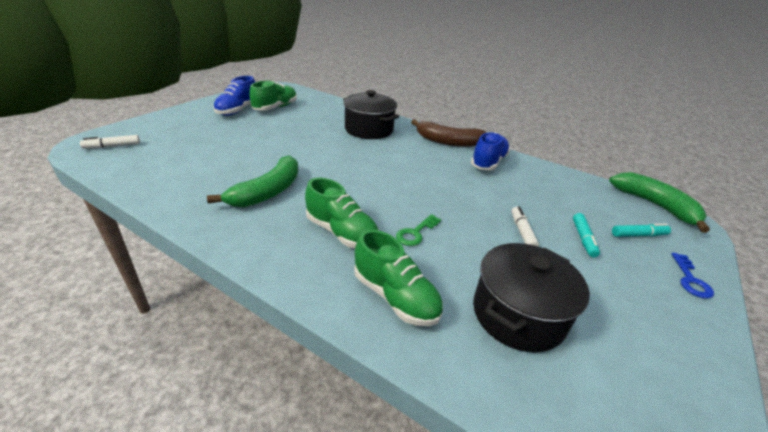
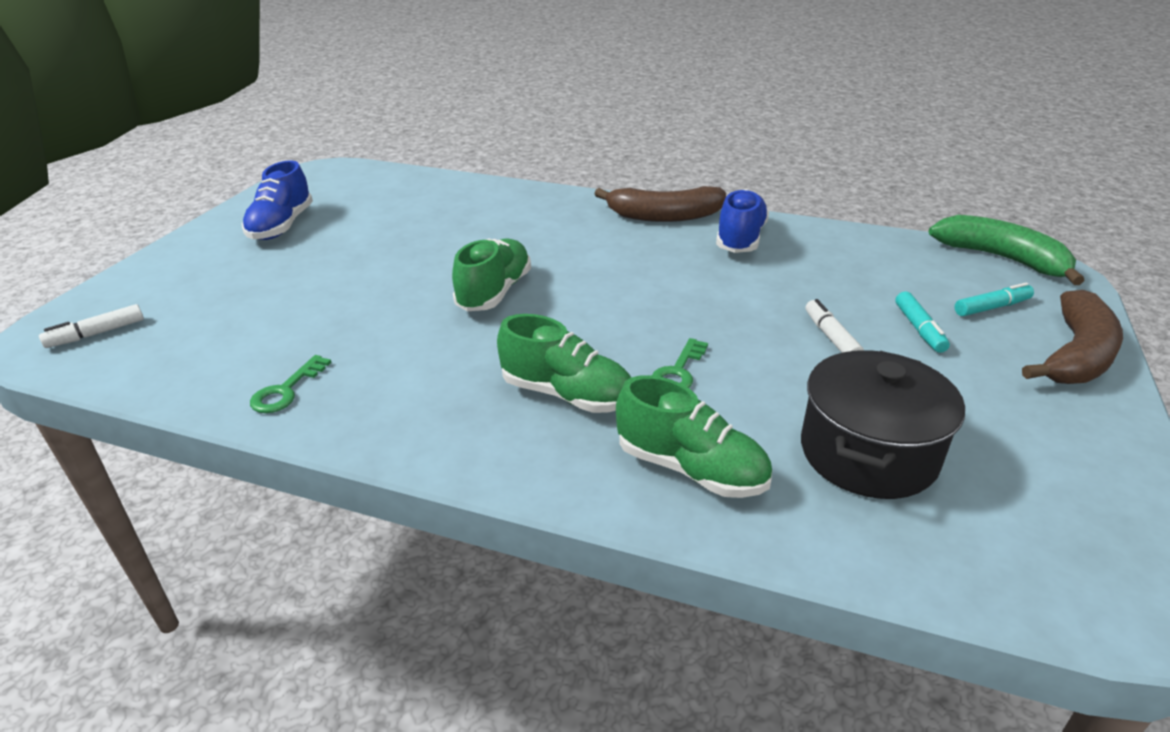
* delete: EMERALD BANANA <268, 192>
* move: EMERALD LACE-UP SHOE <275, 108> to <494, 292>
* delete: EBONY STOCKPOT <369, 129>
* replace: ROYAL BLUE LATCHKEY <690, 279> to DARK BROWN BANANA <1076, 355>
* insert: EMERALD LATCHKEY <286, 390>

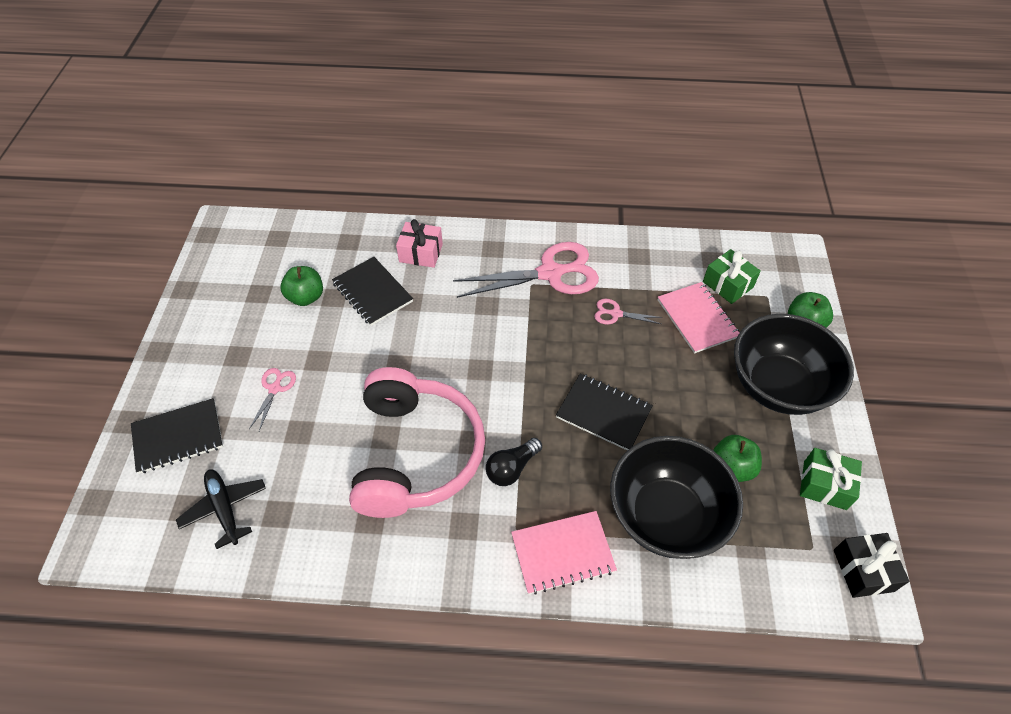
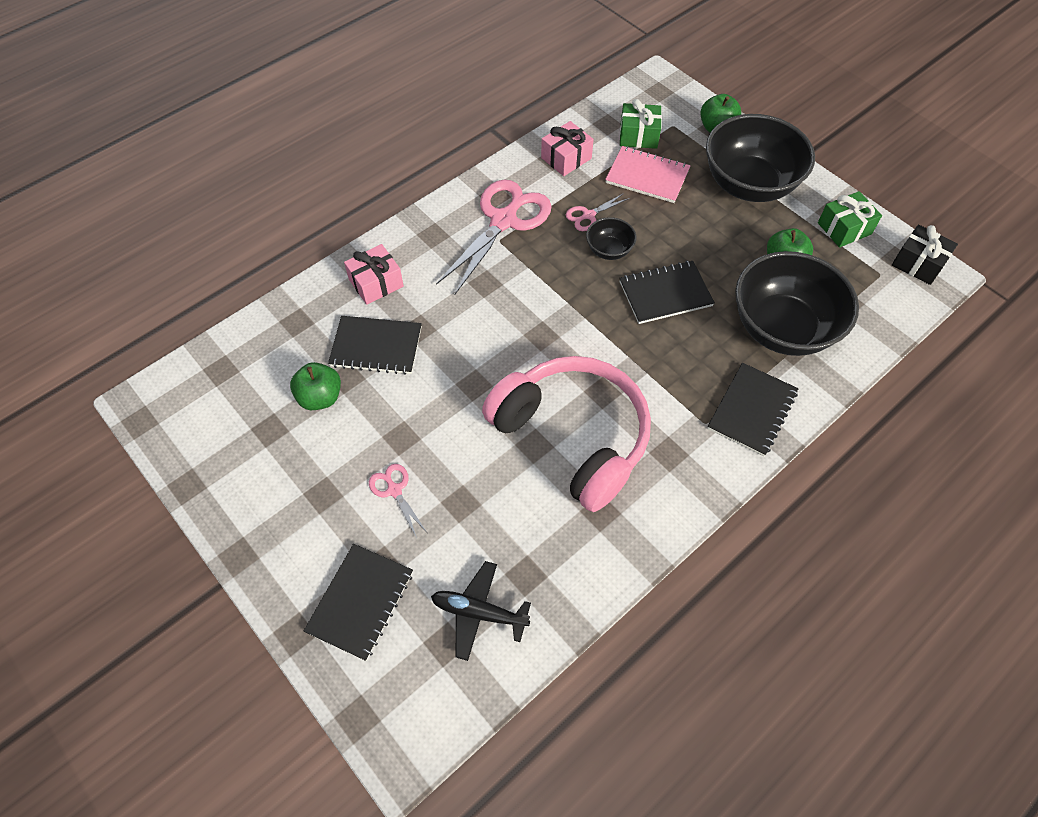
* delete: EBONY LIGHTBULB <512, 468>
* recolor: ROSY NOTEPAD <562, 553> to EBONY NOTEPAD <752, 410>
* insert: ROSY WRAPPED GIFT <566, 158>
* insert: EBONY SERVING BOWL <609, 250>

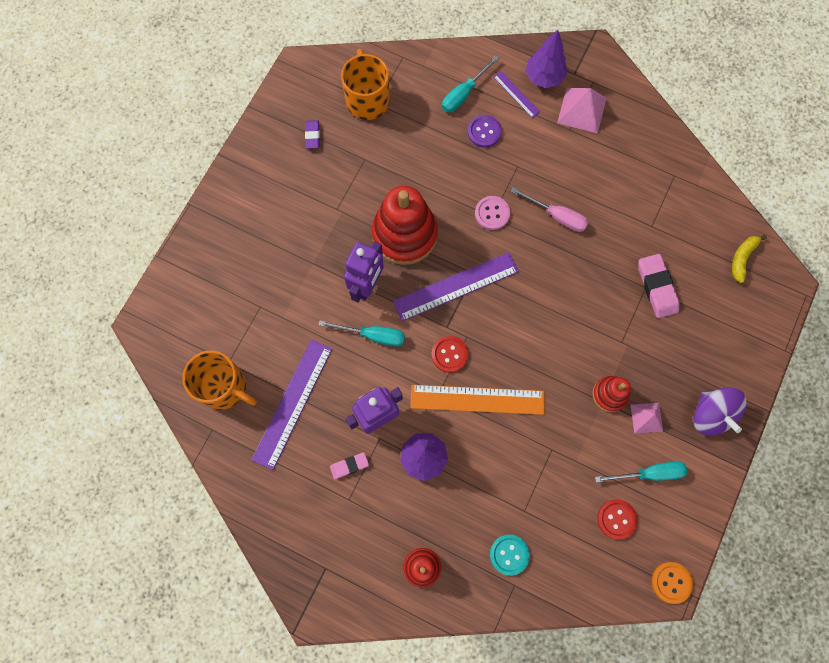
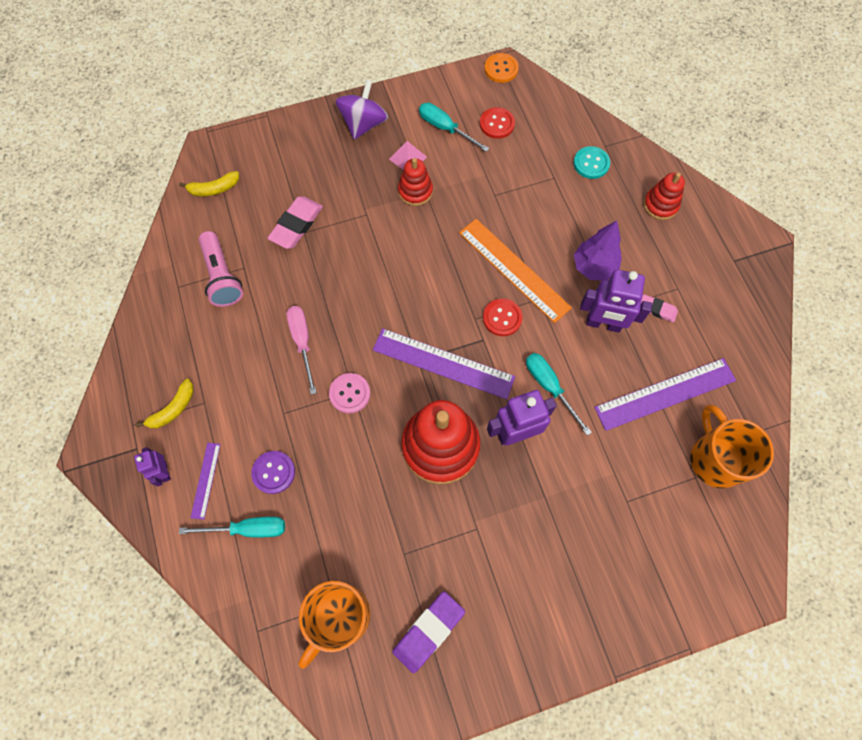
* resize: ROYAL PURPLE ERASER <312, 135> = <428, 631> x1.72
* replace: ROYAL PURPLE FIR TREE <544, 77> to ROYAL PURPLE TOY ROBOT <164, 472>
* replace: ROSY PYRAMID <582, 110> to GOLDEN BANANA <173, 409>
* insert: ROSY FLASHLIGHT <222, 276>

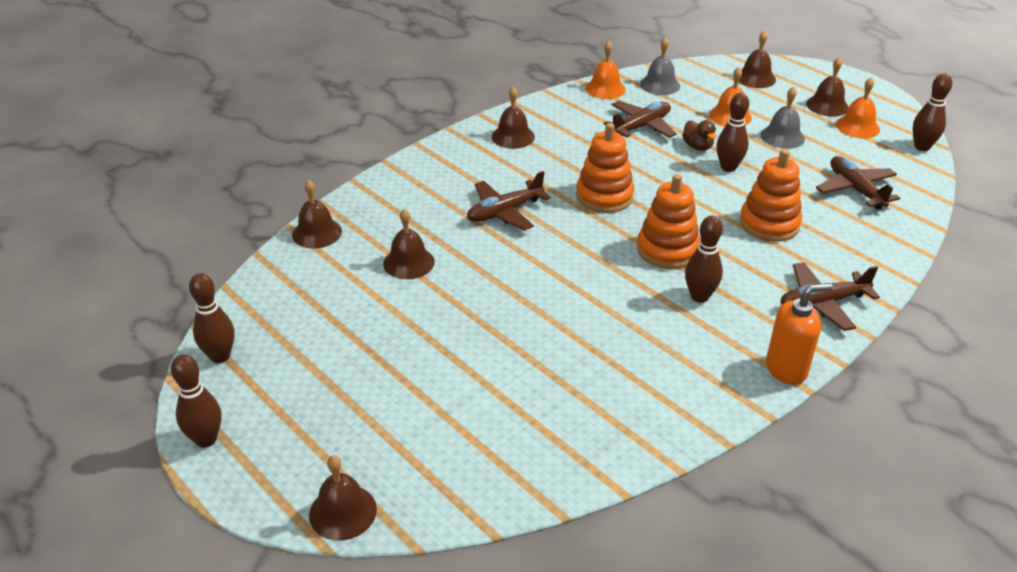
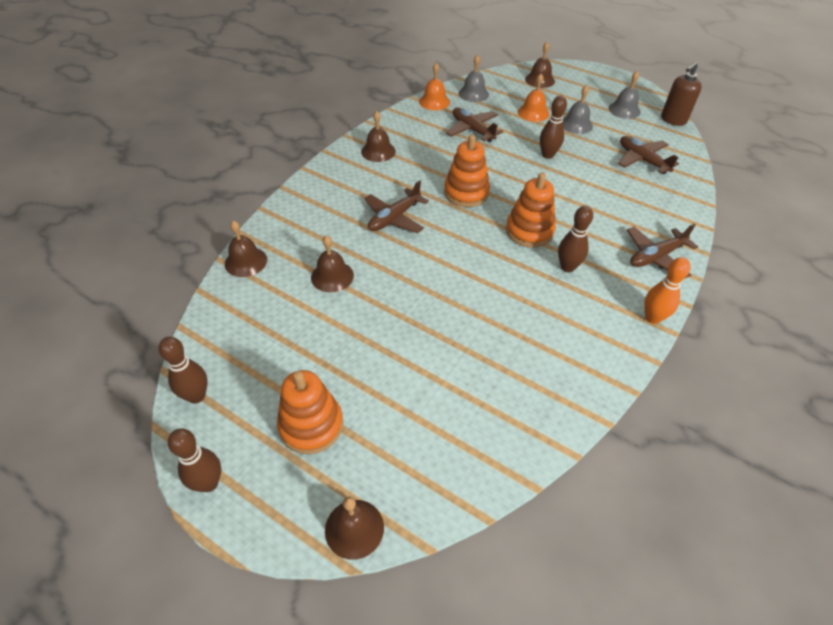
* rotate: DARK BROWN AEROPLANE <641, 127> = <472, 130> 75 degrees counterclockwise
* delete: DARK BROWN TOY DUCK <697, 147>
* move: ORANGE STACKING TOY <769, 224> to <311, 425>
* replace: ORANGE SOAP PUMP <786, 369> to ORANGE BOWLING PIN <652, 318>
* delete: DARK BROWN SCHOOL BELL <827, 105>
* recolor: ORANGE SCHOOL BELL <857, 127> to GREY SCHOOL BELL <624, 110>
* replace: DARK BROWN BOWLING PIN <922, 147> to DARK BROWN SOAP PUMP <673, 120>

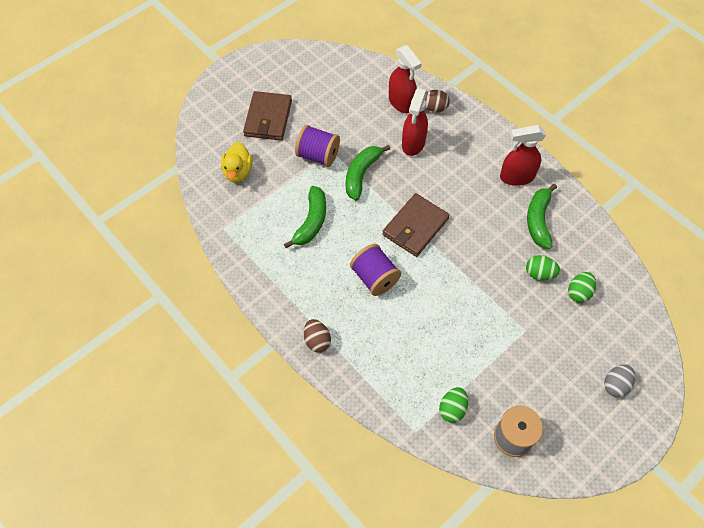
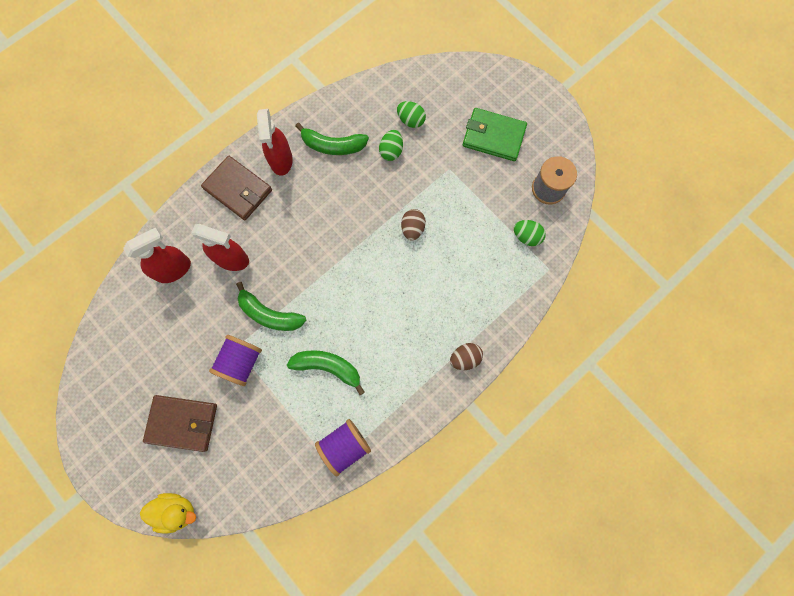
* move: GOLDEN TOY DUCK <238, 172> to <176, 510>
* move: ROYAL PURPLE BOBBIN <374, 277> to <344, 446>
* move: DARK BROWN WALLET <415, 227> to <238, 189>
* move: DARK BROWN TOY EGG <434, 108> to <412, 228>
* delete: GREY TOY EGG <615, 385>
* insert: EMERALD WALLET <493, 136>

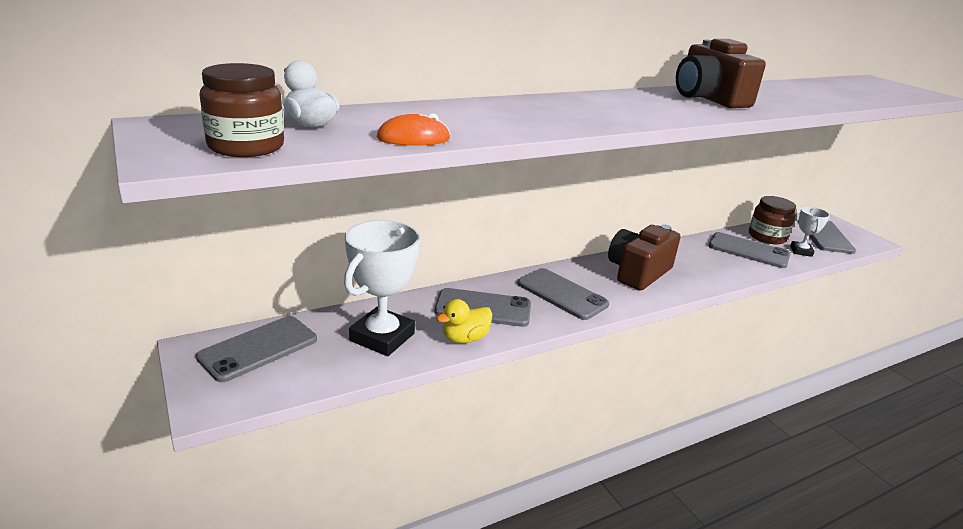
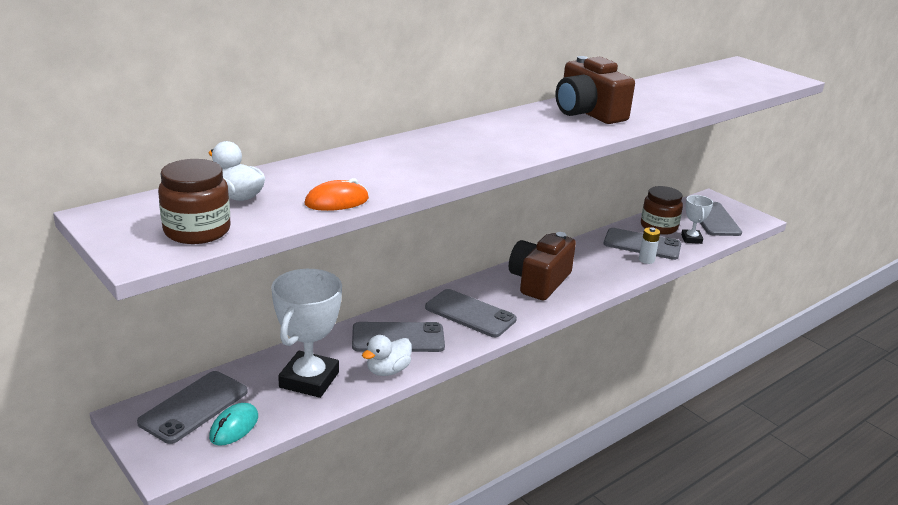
* recolor: GOLDEN TOY DUCK <465, 338> to WHITE TOY DUCK <388, 370>
* insert: TEAL COMPUTER MOUSE <234, 427>
* insert: WHITE POWER CELL <646, 260>

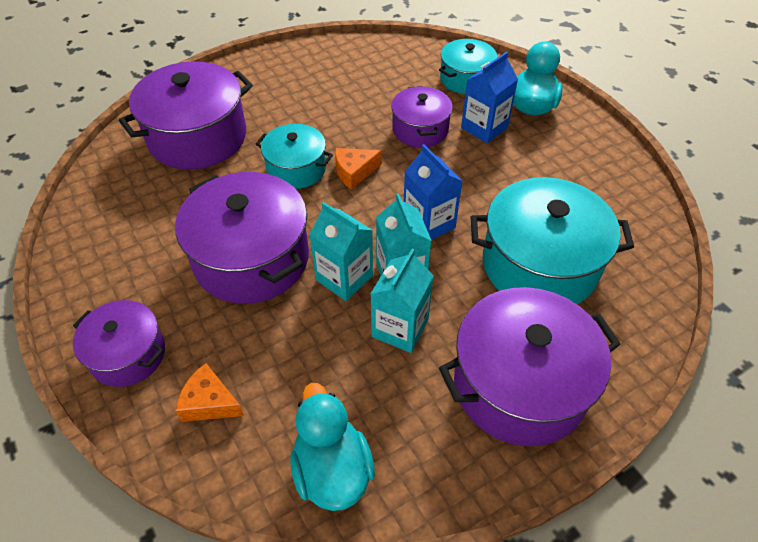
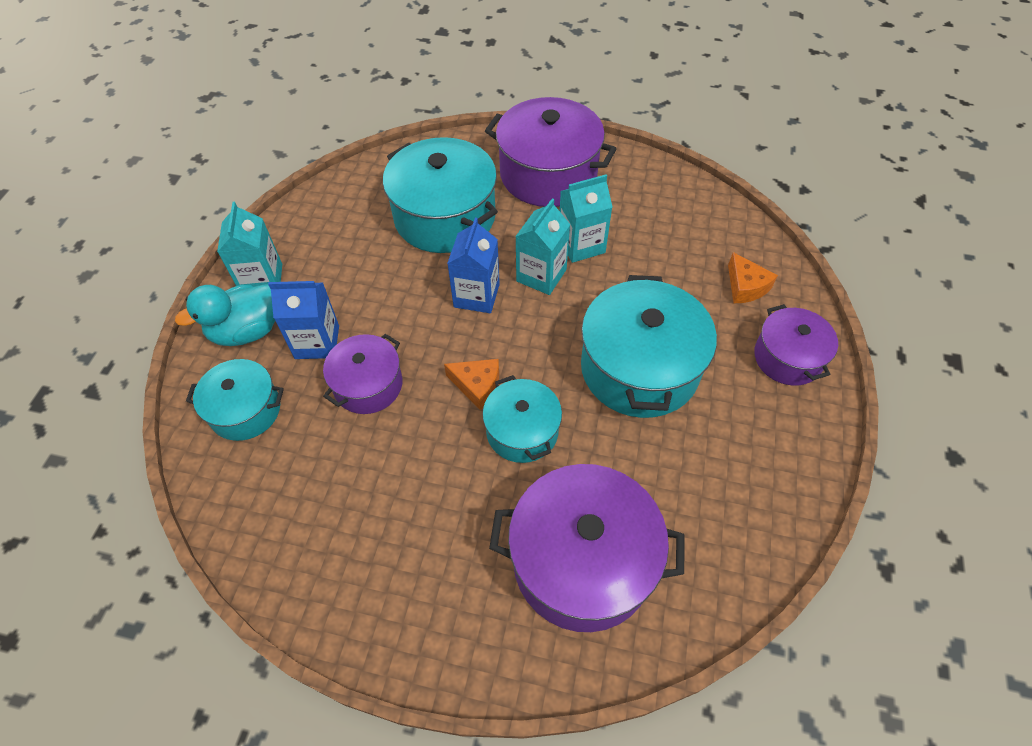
* recolor: ROYAL PURPLE STOCKPOT <251, 258> to TEAL STOCKPOT <639, 368>
* delete: TEAL TOY DUCK <332, 470>
* move: TEAL JUICE CARTON <344, 278> to <262, 279>

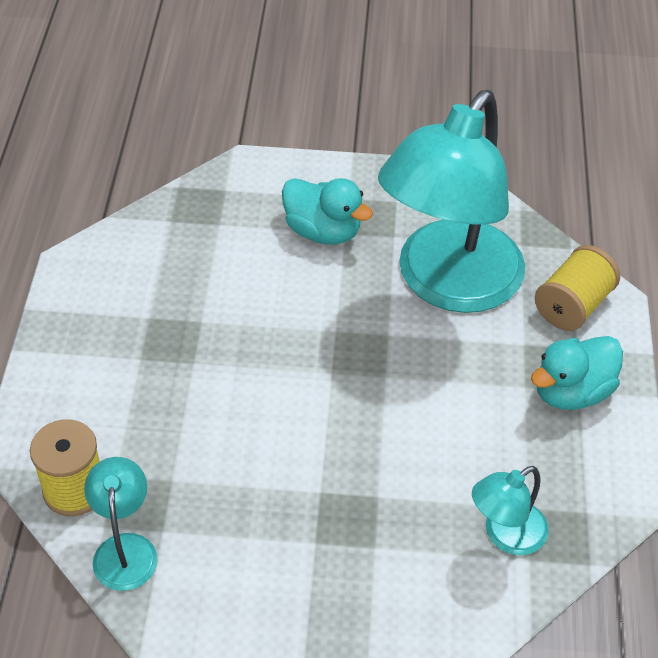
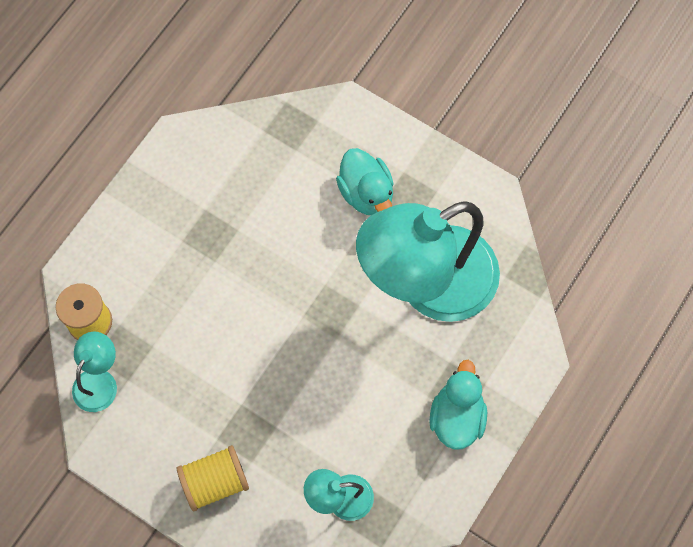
* rotate: TEAL TOY DUCK <571, 392> = <456, 417> 105 degrees clockwise
* move: GOLDEN BOBBIN <572, 305> to <215, 482>

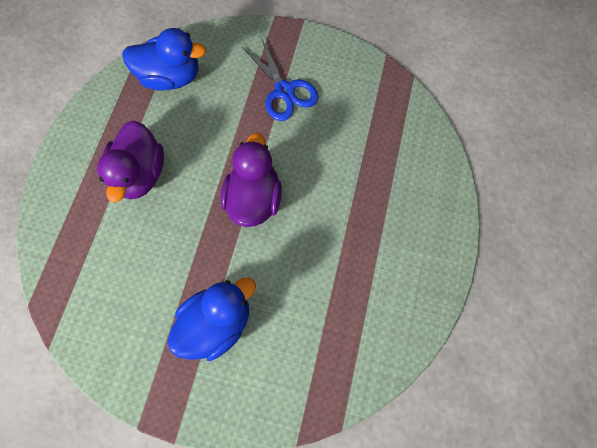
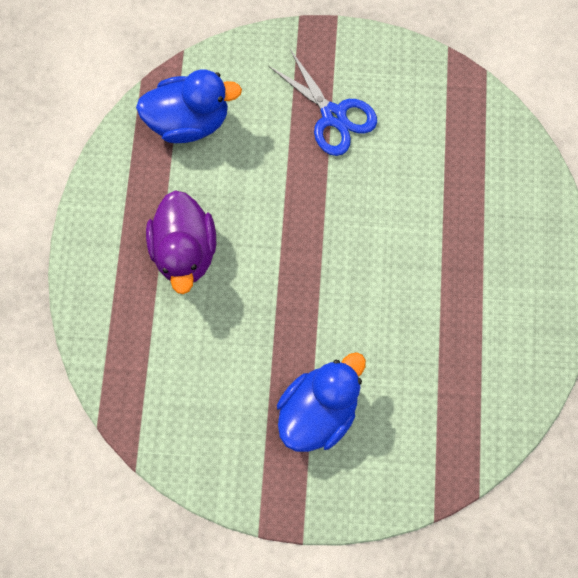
* delete: ROYAL PURPLE TOY DUCK <254, 198>

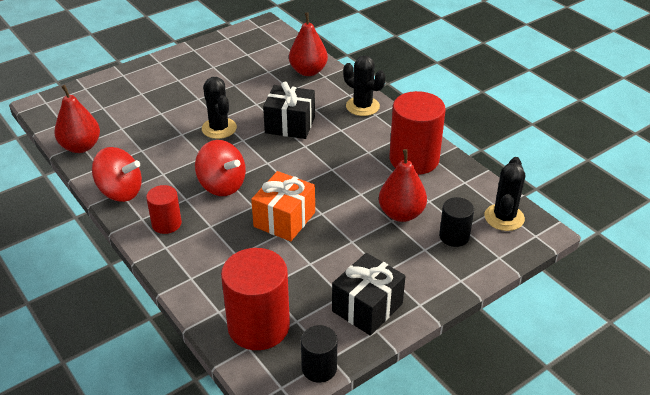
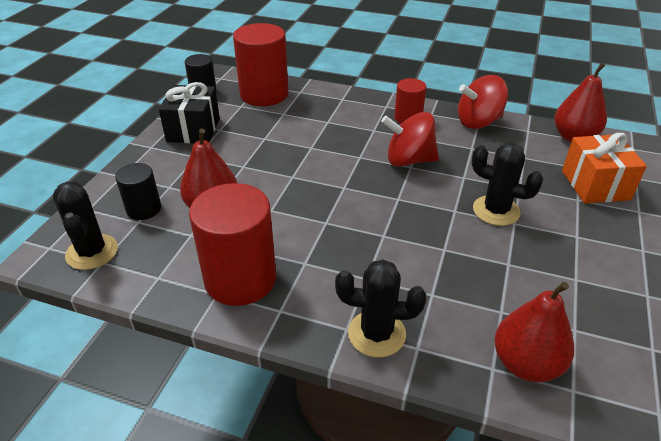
* move: ORANGE WRAPPED GIFT <284, 219> to <595, 185>
* delete: EBONY WRAPPED GIFT <290, 125>

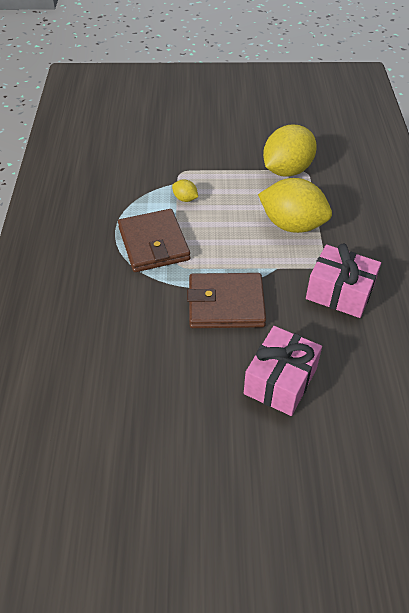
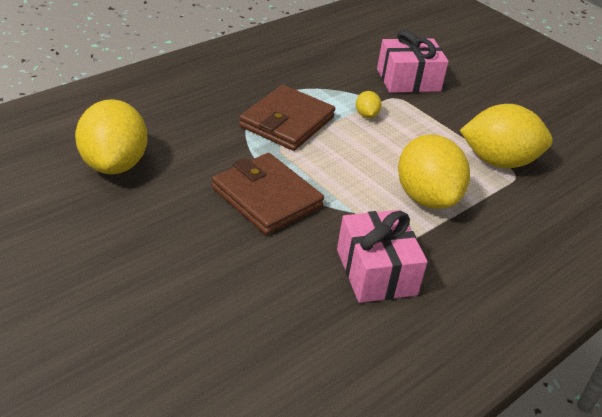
* move: ROSY WRAPPED GIFT <280, 381> to <408, 80>
* insert: GOLDEN CITRUS FRUIT <114, 164>

